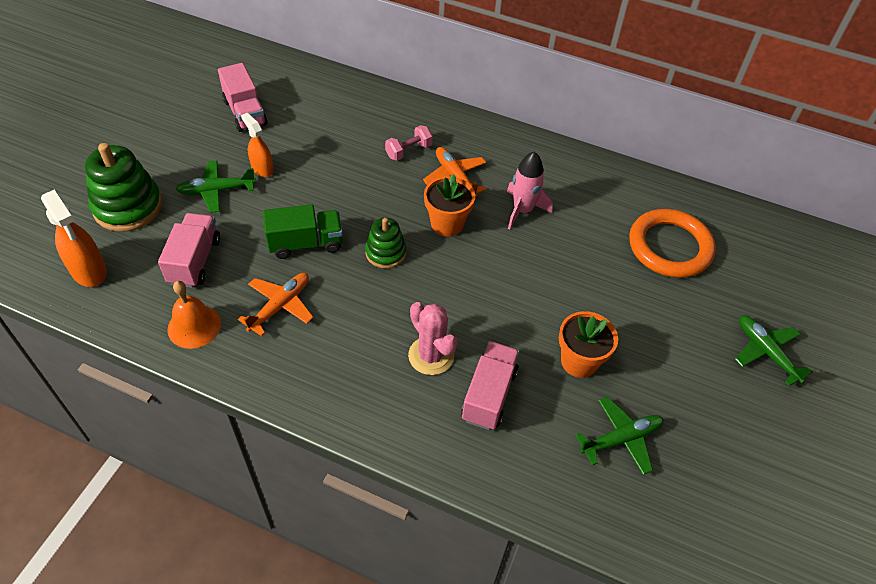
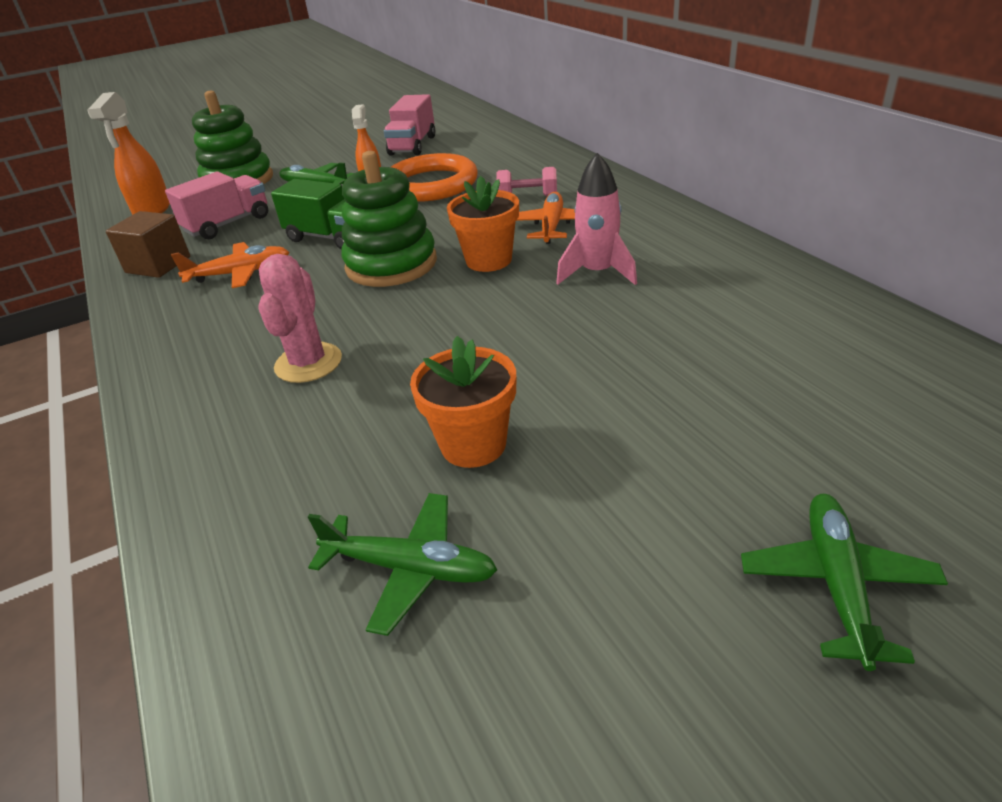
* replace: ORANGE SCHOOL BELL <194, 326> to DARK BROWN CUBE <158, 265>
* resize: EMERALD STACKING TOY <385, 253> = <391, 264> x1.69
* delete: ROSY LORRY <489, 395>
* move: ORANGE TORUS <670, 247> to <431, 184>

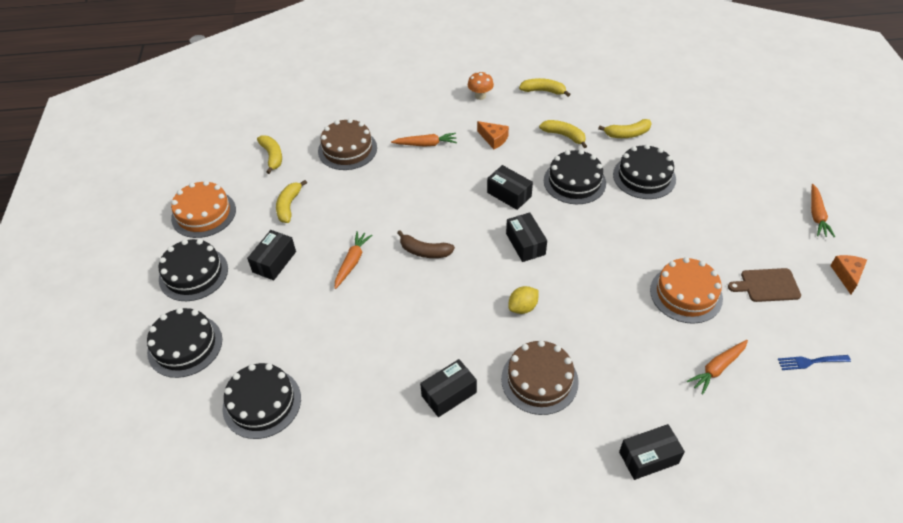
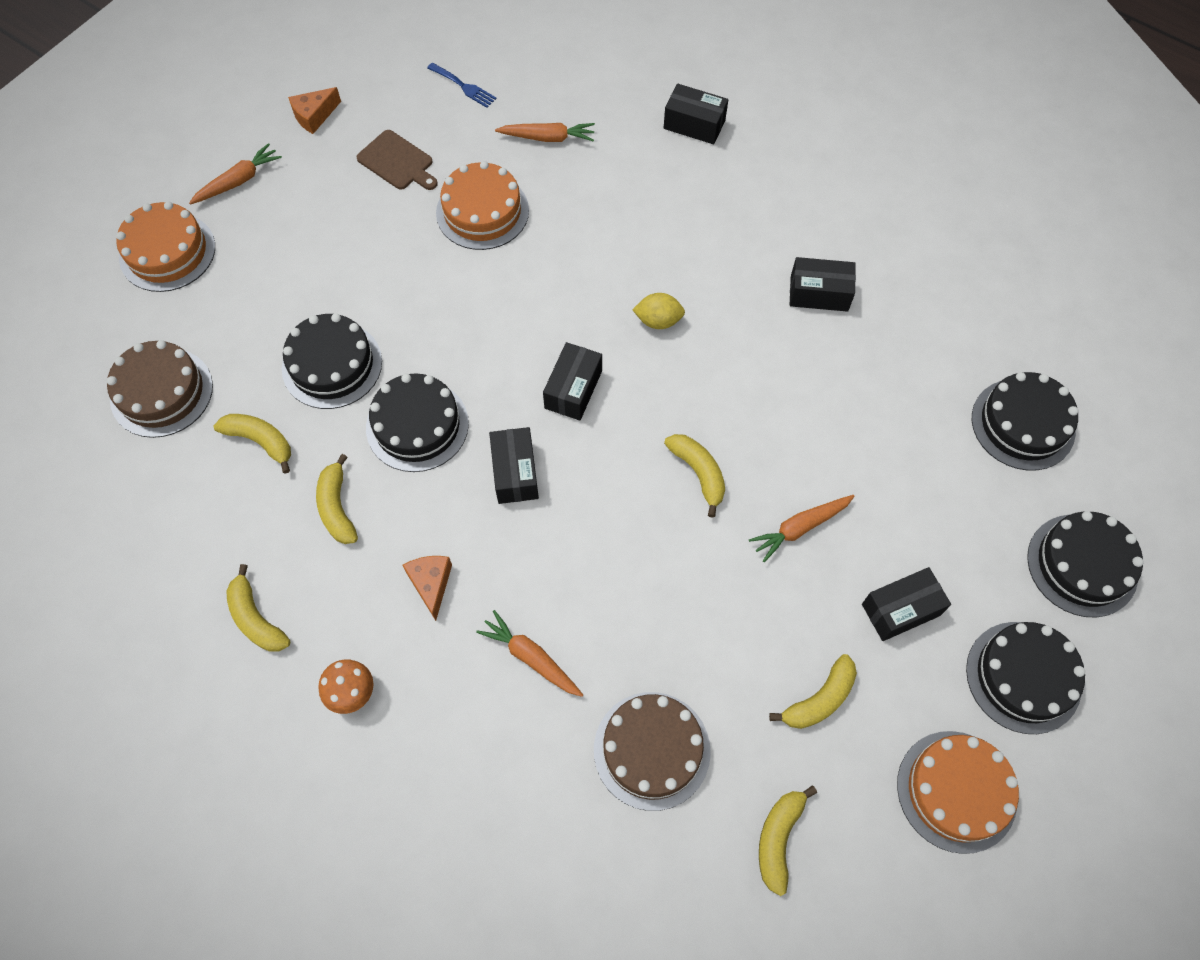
* recolor: DARK BROWN BANANA <424, 251> to GOLDEN BANANA <698, 473>
* move: DARK BROWN LAYER CAKE <539, 380> to <161, 392>
* insert: ORANGE LAYER CAKE <167, 252>

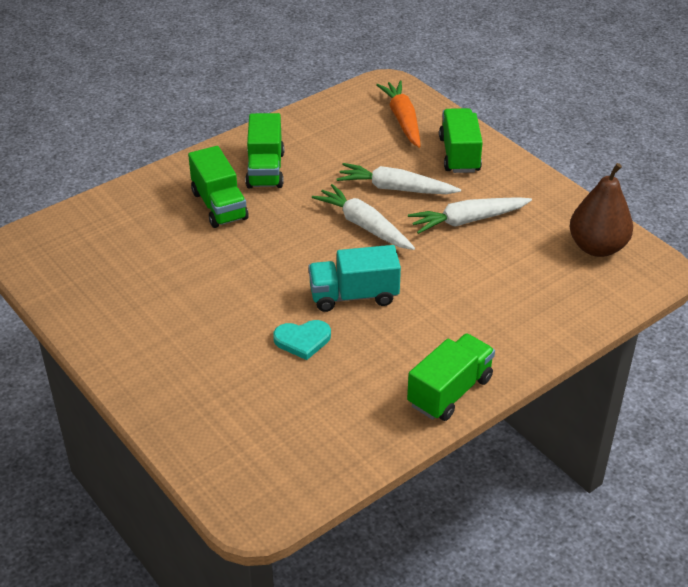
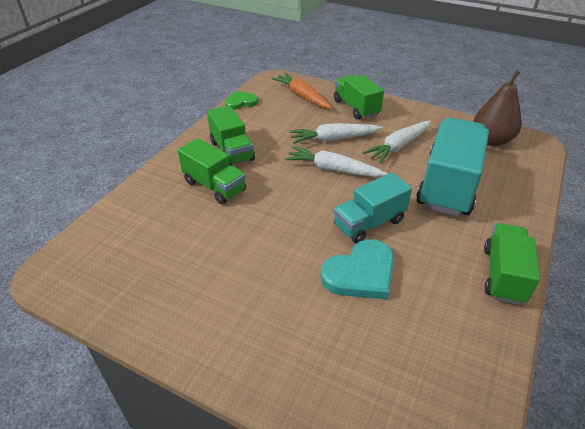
* resize: TEAL HEART <302, 340> = <361, 273> x1.57
* insert: EMERALD HEART <241, 102>
* insert: TEAL LORRY <448, 185>

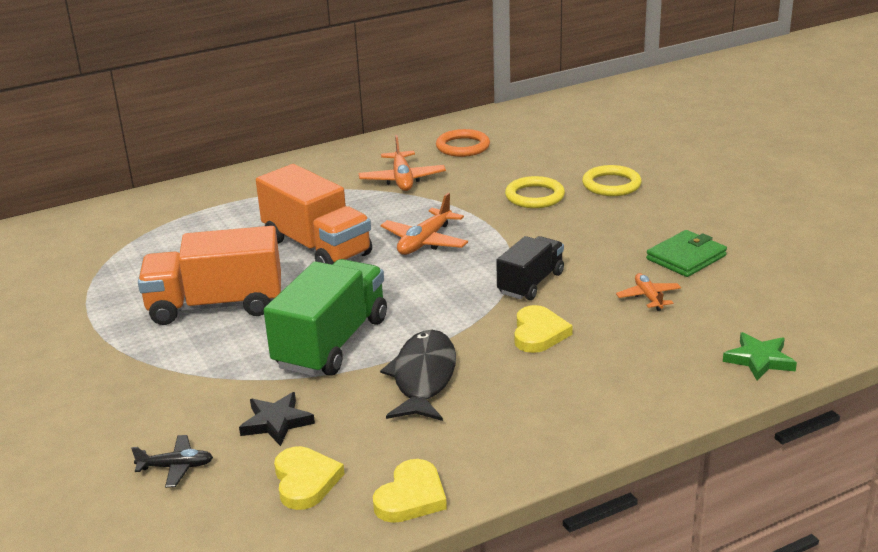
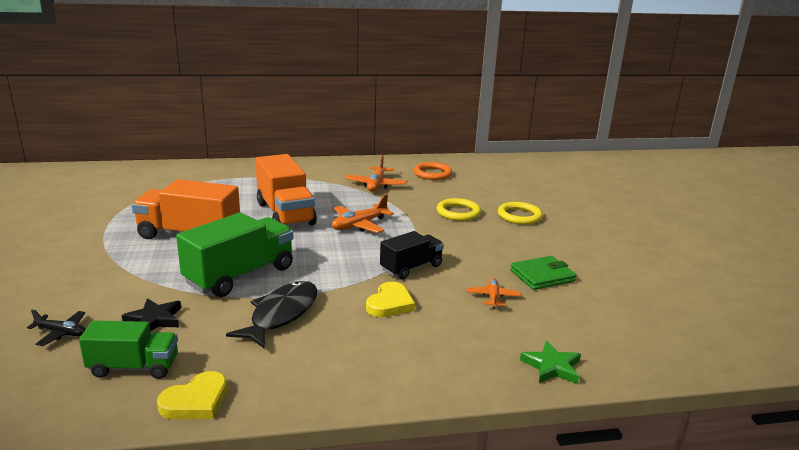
* replace: GOLDEN HEART <305, 481> to EMERALD LORRY <134, 367>

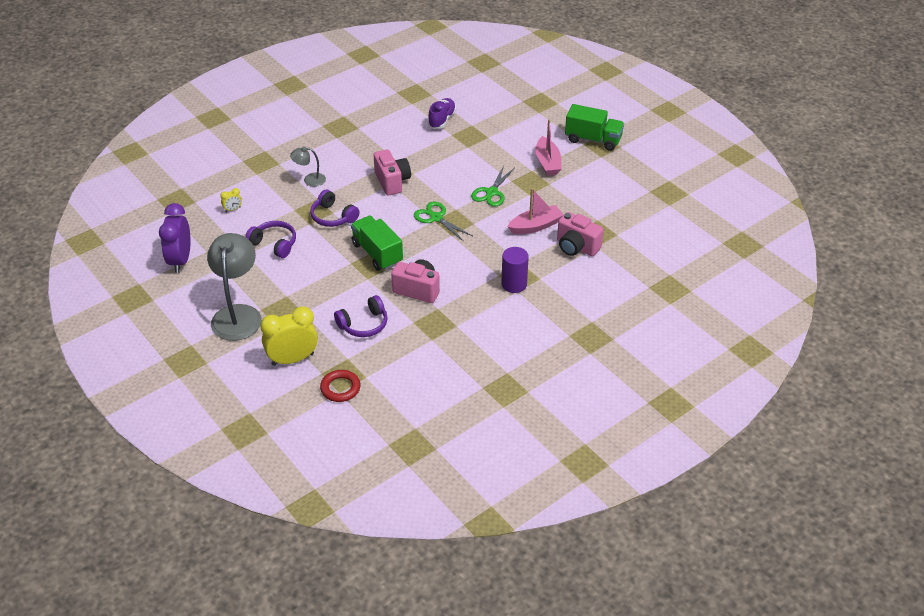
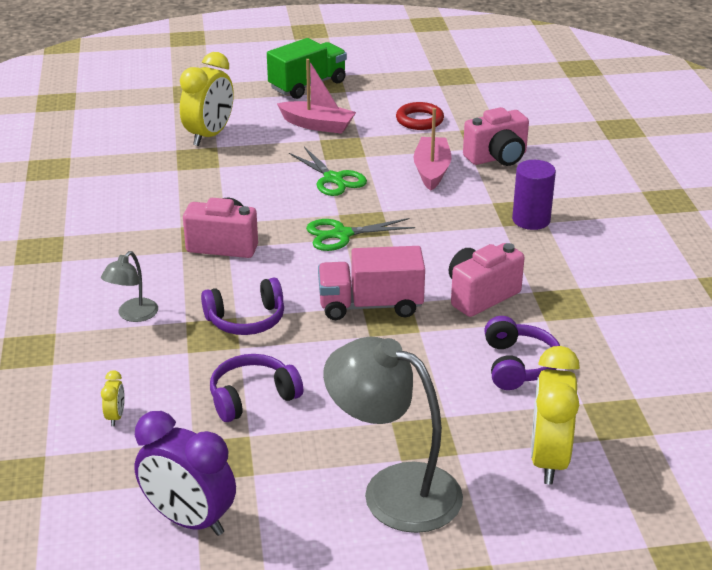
* move: SCARLET TORUS <340, 388> to <419, 120>
* recolor: EMERALD LORRY <377, 253> to ROSY LORRY <370, 305>
* delete: ROYAL PURPLE LACE-UP SHOE <442, 120>
* insert: GOLDEN BEDSIDE CLOCK <209, 136>

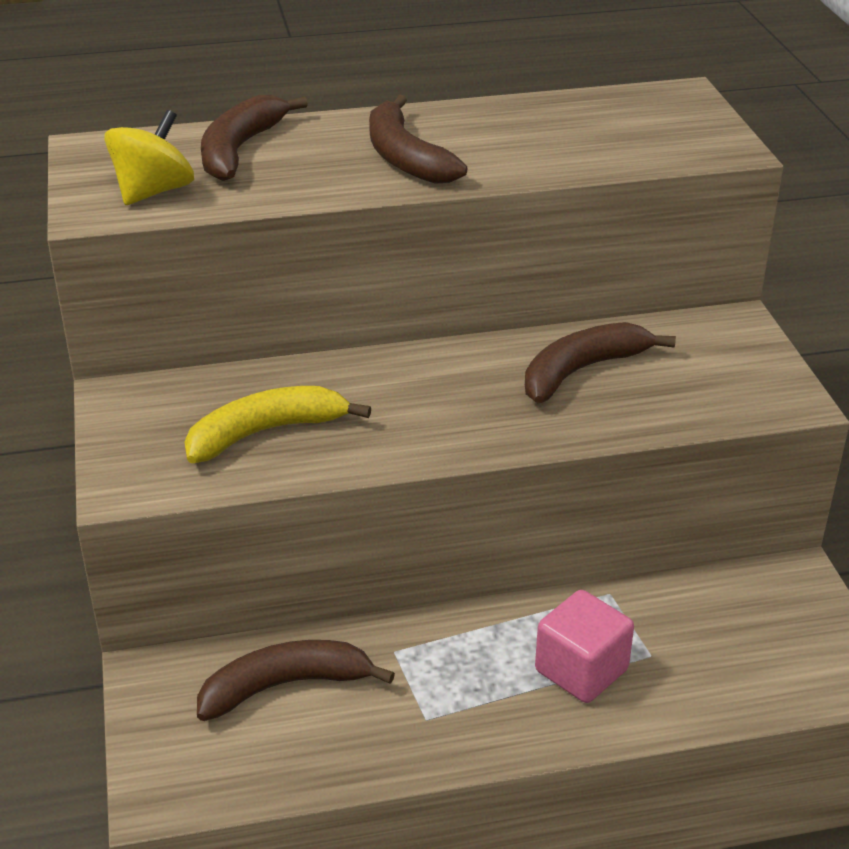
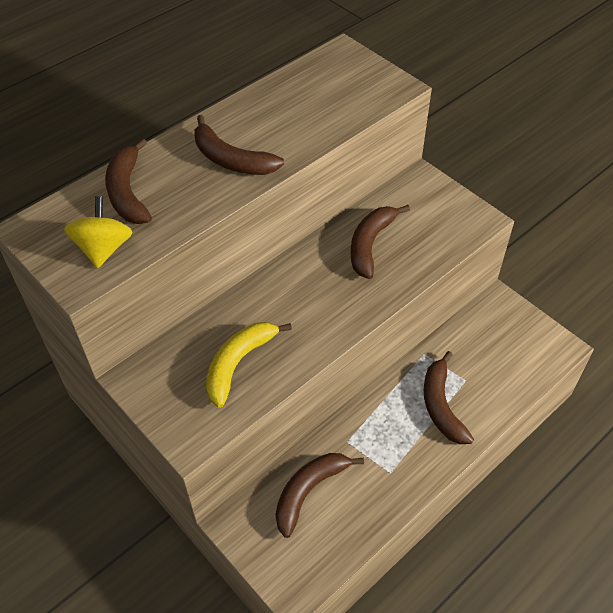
* replace: ROSY CUBE <581, 670> to DARK BROWN BANANA <441, 405>

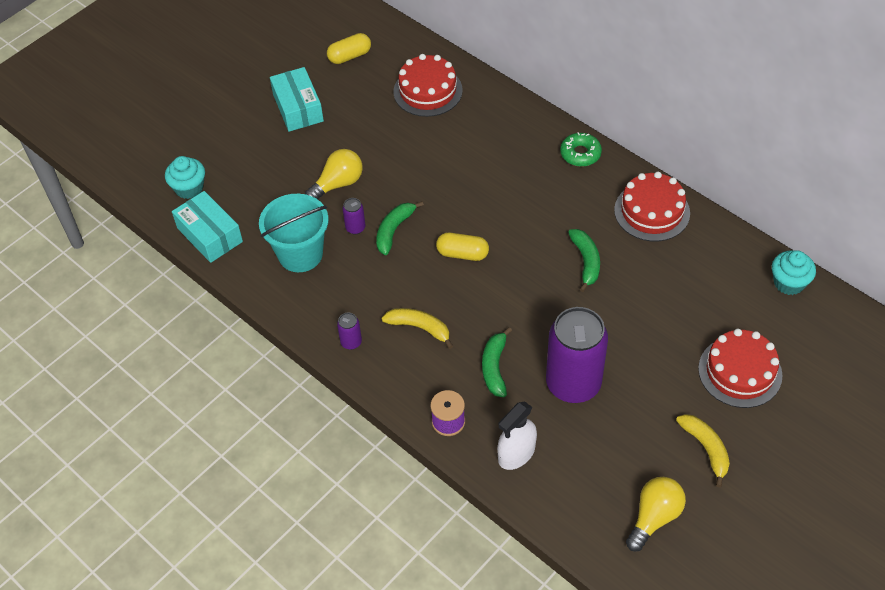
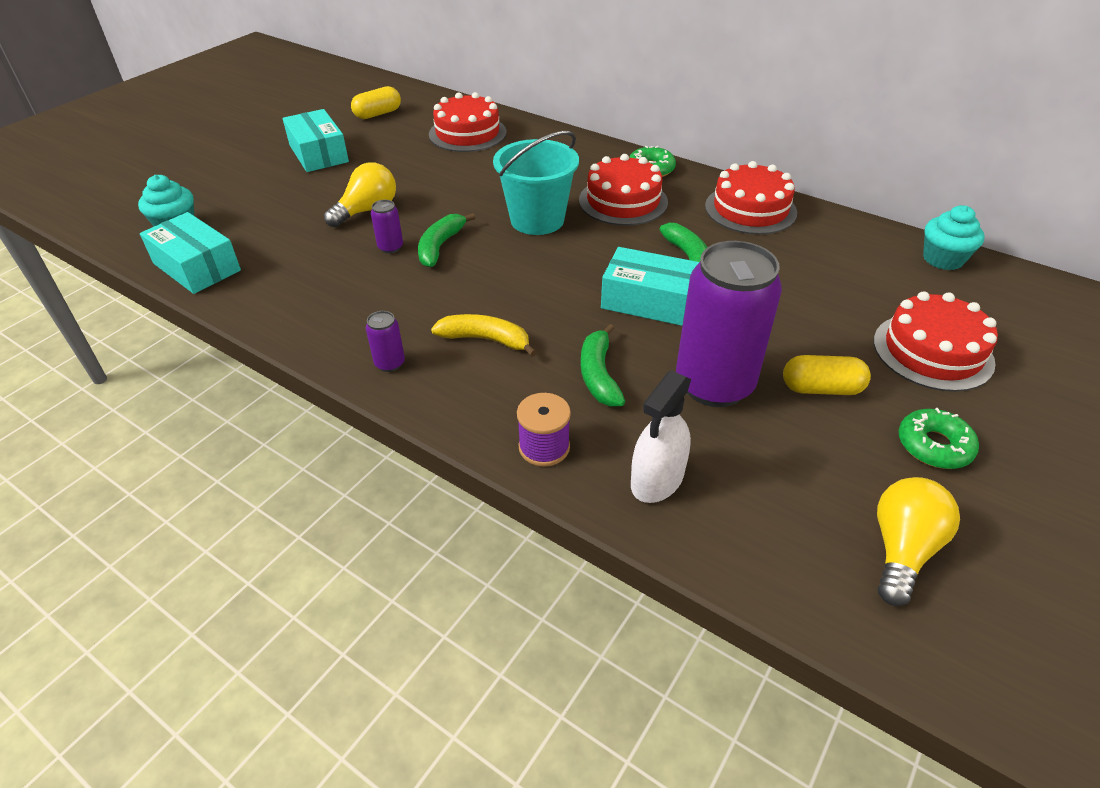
* move: TEAL BUCKET <300, 254> to <537, 220>
* move: GOLDEN CAPSULE <462, 254> to <821, 388>
* replace: GOLDEN BANANA <706, 449> to EMERALD GLAZED DONUT <934, 446>
* insert: SCARLET LAYER CAKE <623, 201>
* insert: TEAL PACKAGE <648, 301>

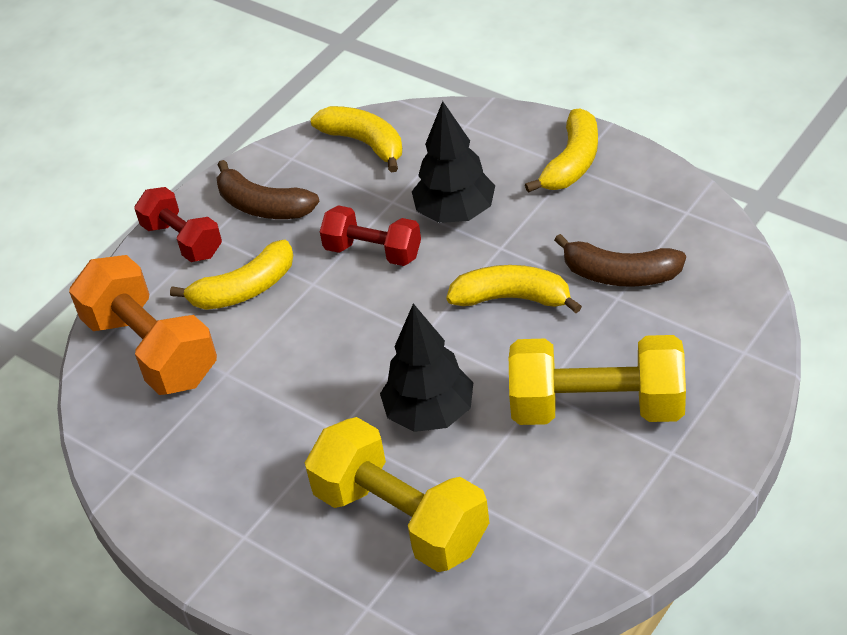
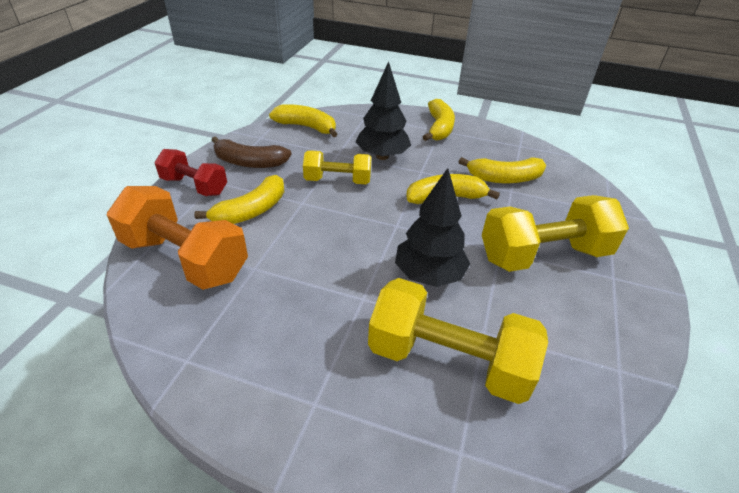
* recolor: SCARLET FREE WEIGHT <373, 251> to GOLDEN FREE WEIGHT <337, 180>
* recolor: DARK BROWN BANANA <620, 274> to GOLDEN BANANA <504, 178>

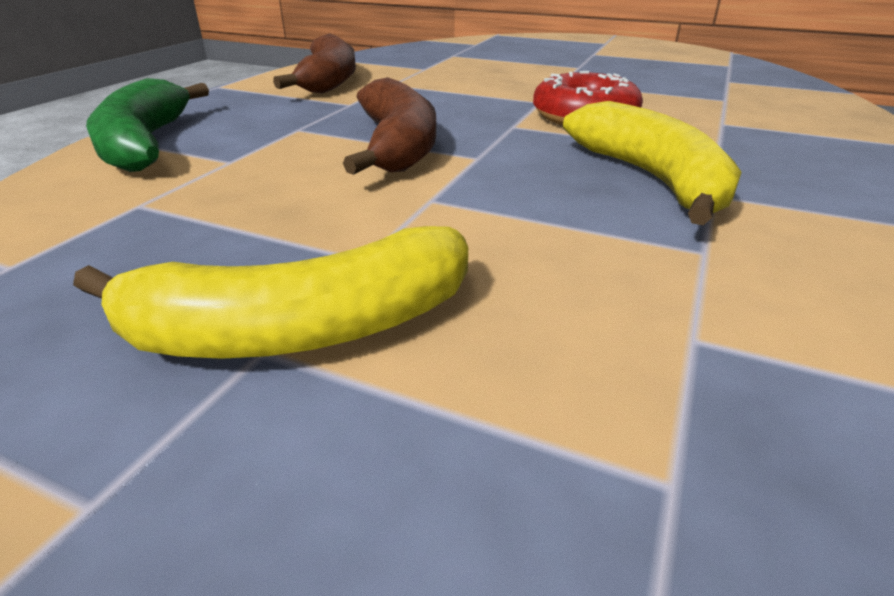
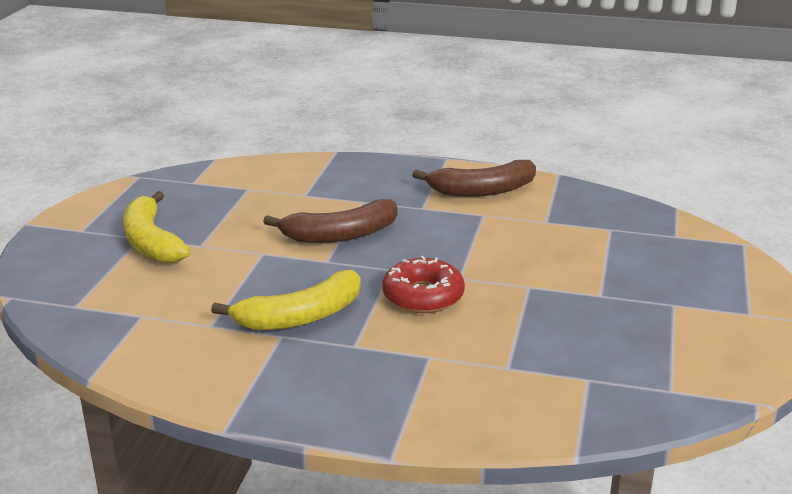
* delete: EMERALD BANANA <145, 143>

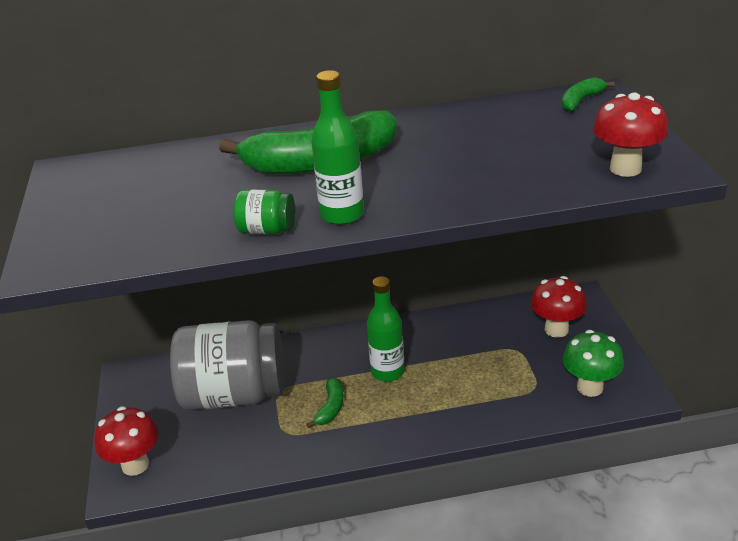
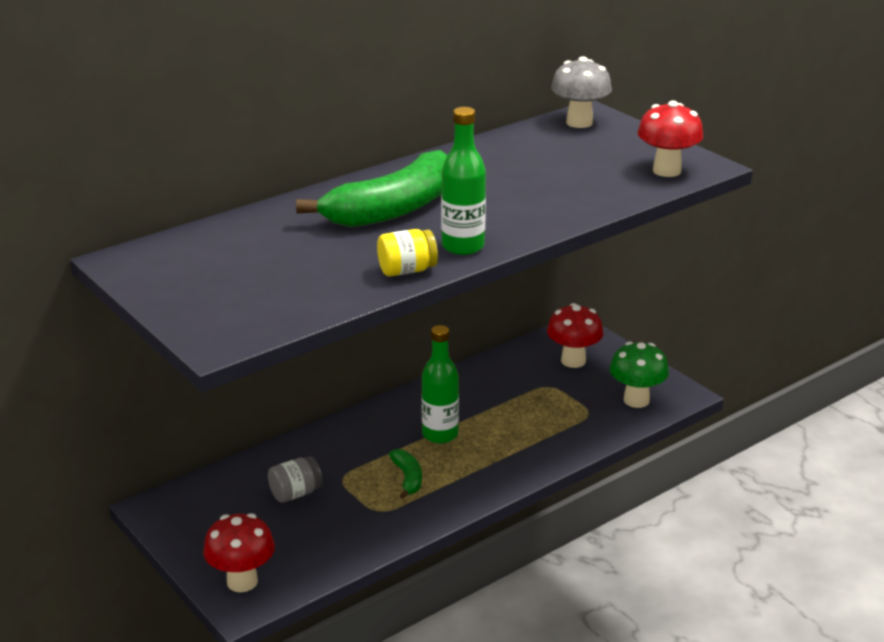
* resize: GREY PRESERVE JAR <234, 394> = <295, 493> x0.40
* recolor: EMERALD PRESERVE JAR <267, 230> to GOLDEN PRESERVE JAR <407, 270>
* replace: EMERALD BANANA <580, 101> to GREY MUSHROOM <579, 122>

